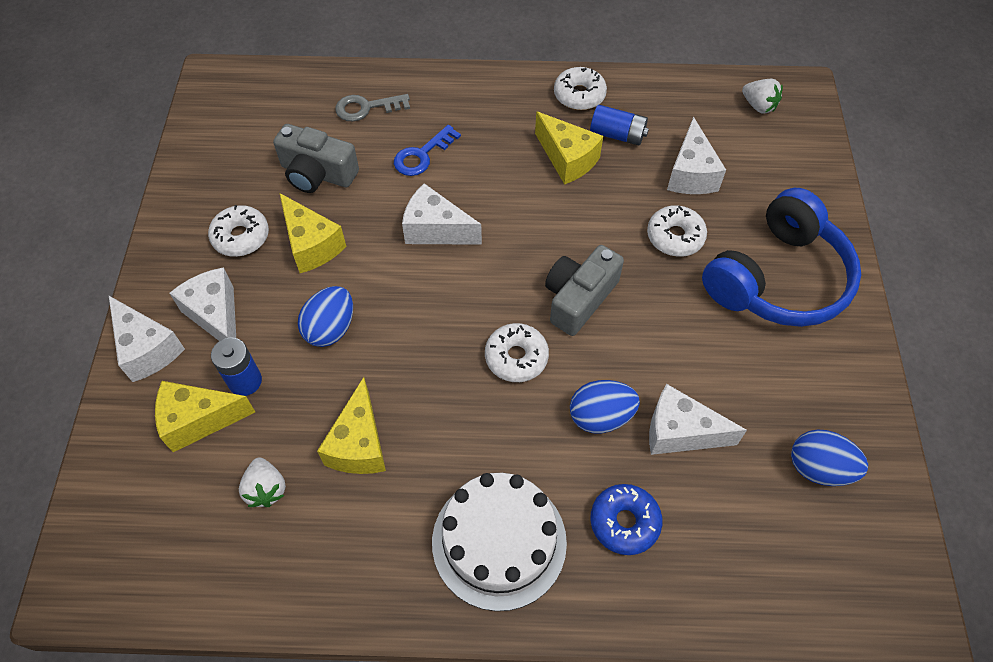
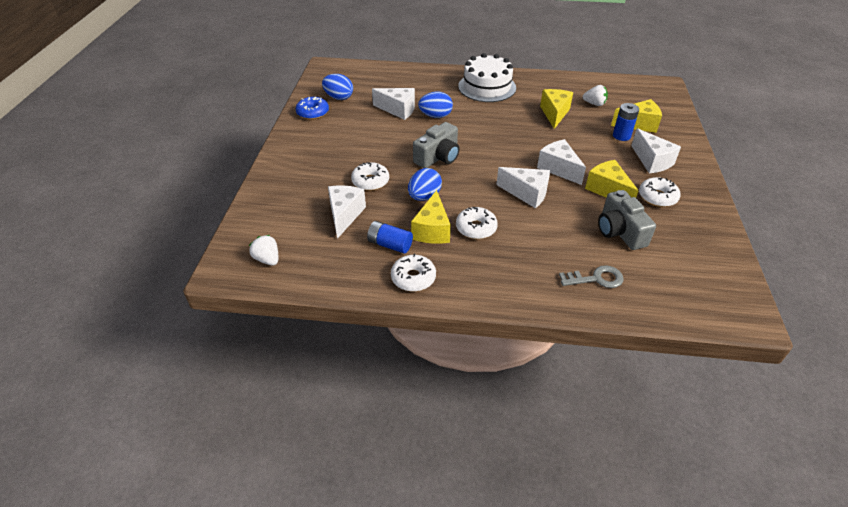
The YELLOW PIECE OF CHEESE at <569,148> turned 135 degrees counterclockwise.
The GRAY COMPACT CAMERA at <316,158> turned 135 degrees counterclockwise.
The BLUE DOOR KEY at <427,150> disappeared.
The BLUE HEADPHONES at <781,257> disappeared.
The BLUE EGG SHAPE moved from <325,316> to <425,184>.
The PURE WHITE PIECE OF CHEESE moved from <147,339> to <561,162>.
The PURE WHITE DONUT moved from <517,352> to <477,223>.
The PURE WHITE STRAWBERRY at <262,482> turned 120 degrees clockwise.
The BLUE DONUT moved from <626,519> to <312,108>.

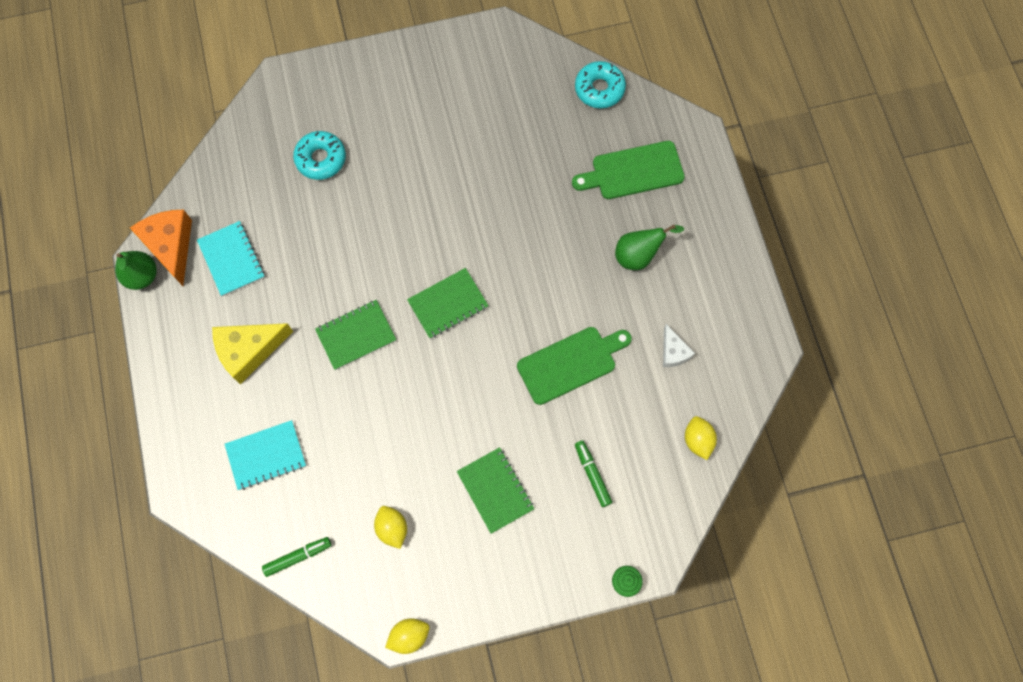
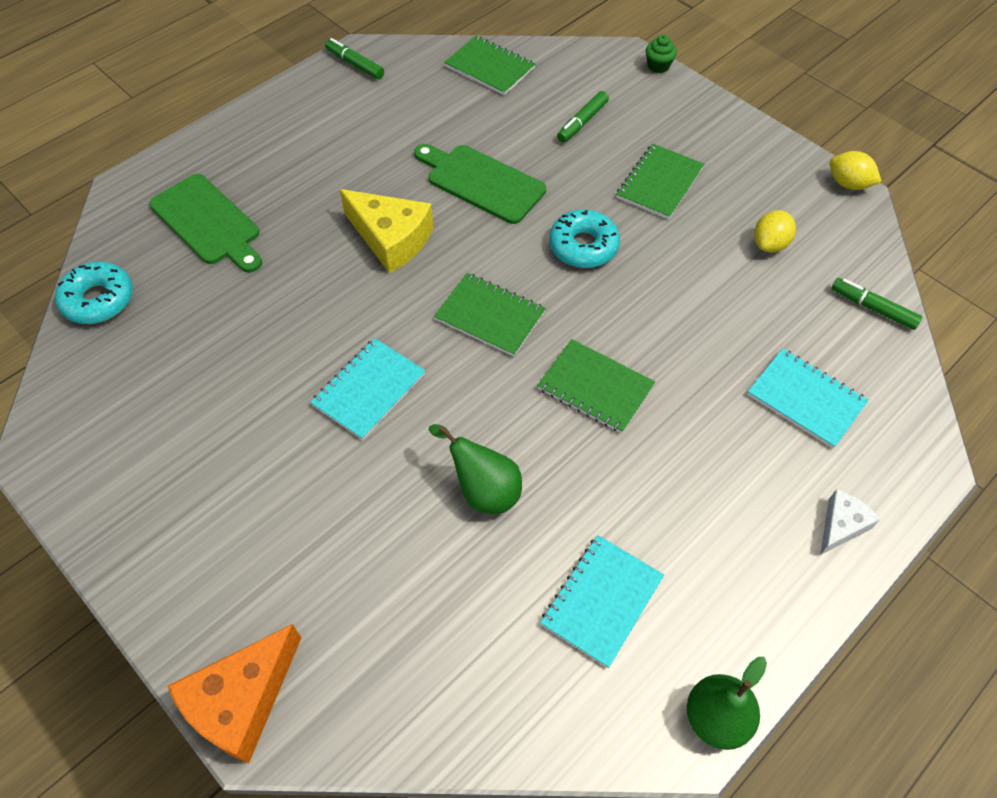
The TEAL DONUT moved from <319,155> to <584,238>.
The ORANGE PIECE OF CHEESE moved from <161,248> to <234,694>.
The EMERALD PEAR FRUIT moved from <649,247> to <475,469>.
The YELLOW PIECE OF CHEESE moved from <252,353> to <386,231>.
The PURE WHITE PIECE OF CHEESE moved from <679,345> to <850,522>.
The YELLOW LEMON at <701,438> was replaced by the EMERALD EXERCISE BOOK at <489,65>.
The EMERALD FELT PEN at <354,58> appeared.
The TEAL EXERCISE BOOK at <368,389> appeared.

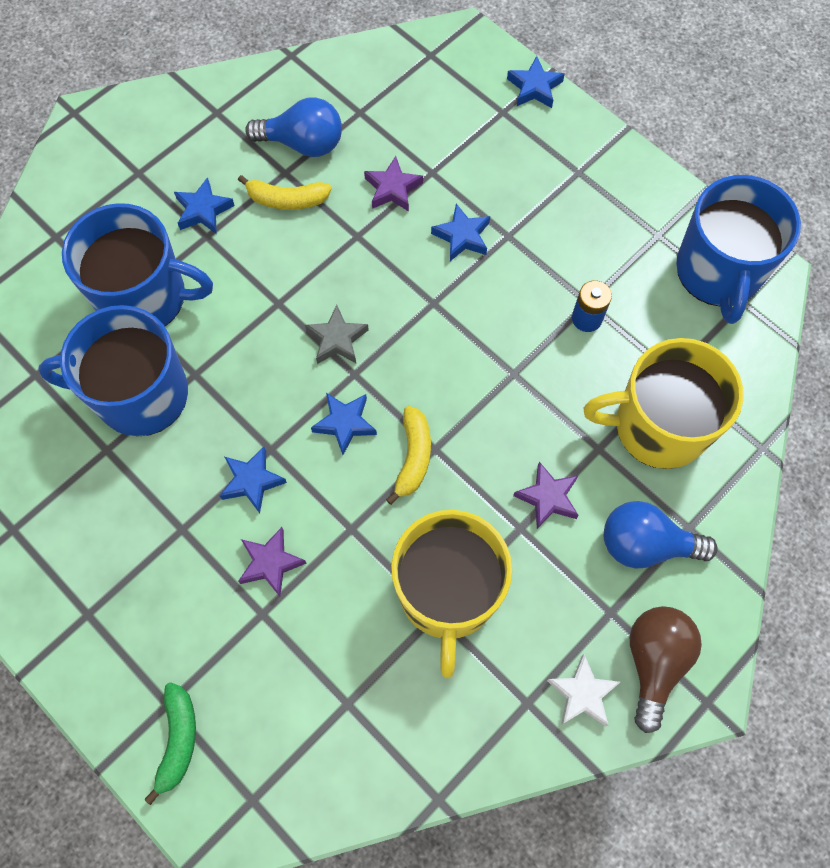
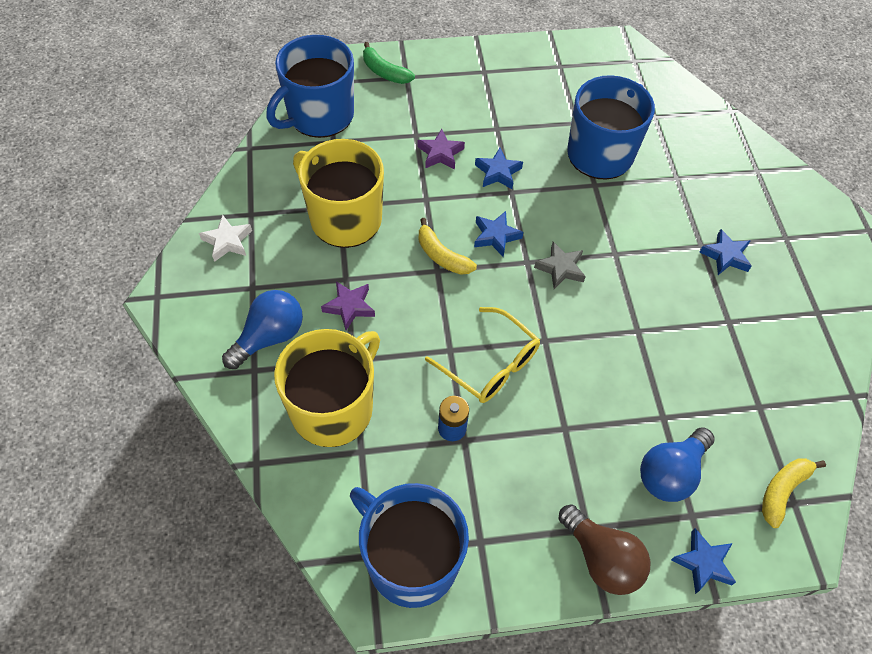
The BLUE LIGHTBULB moved from <293,127> to <677,464>.
The ROYAL PURPLE FIVE-POINTED STAR at <393,184> disappeared.
The YELLOW BANANA moved from <285,192> to <794,493>.
The BLUE MUG moved from <137,264> to <310,86>.
The BLUE FIVE-POINTED STAR at <460,232> disappeared.
The DARK BROWN LIGHTBULB moved from <666,669> to <604,549>.
The YELLOW SPECTACLES at <482,355> appeared.

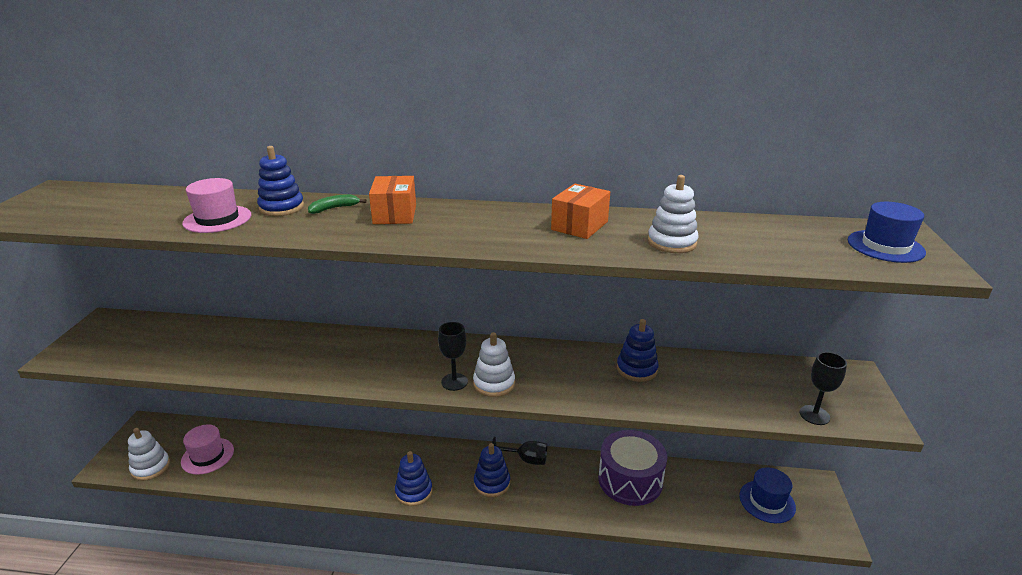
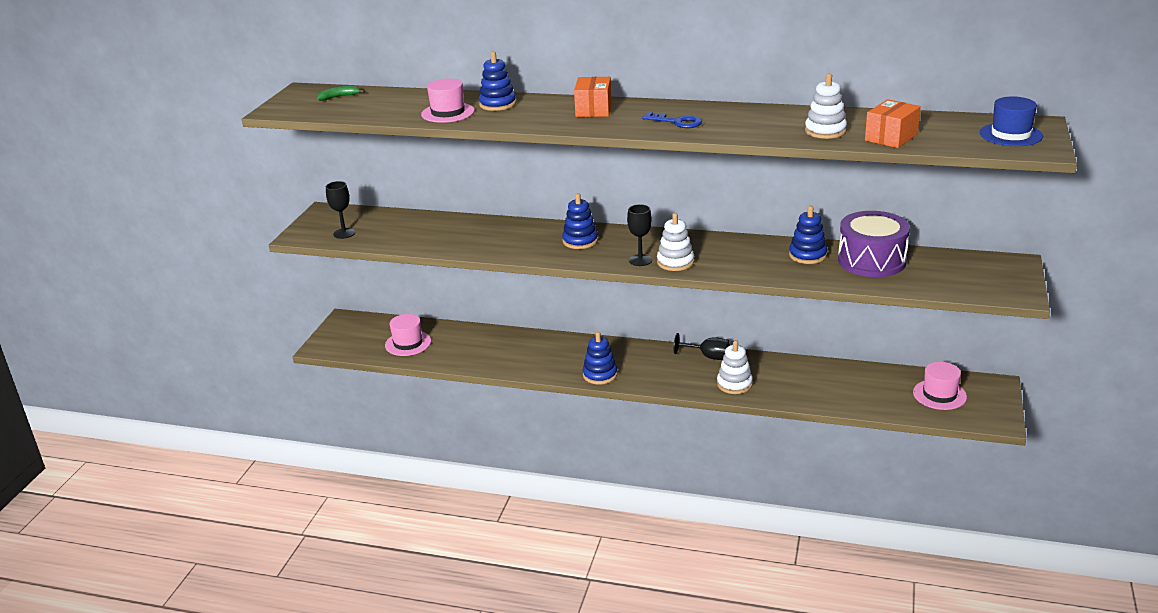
The ORANGE PARCEL moved from <580,211> to <893,123>.
The EMERALD BANANA moved from <337,204> to <341,93>.
The EBONY GOBLET moved from <823,388> to <340,210>.
The PURE WHITE RING STACKER moved from <149,454> to <735,367>.
The ROYAL PURPLE SNARE DRUM moved from <632,468> to <874,244>.
The BLUE RING STACKER moved from <492,470> to <580,221>.
The BLUE TALL HAT at <767,495> became the ROSE-PINK TALL HAT at <940,386>.
The BLUE DOOR KEY at <672,120> appeared.

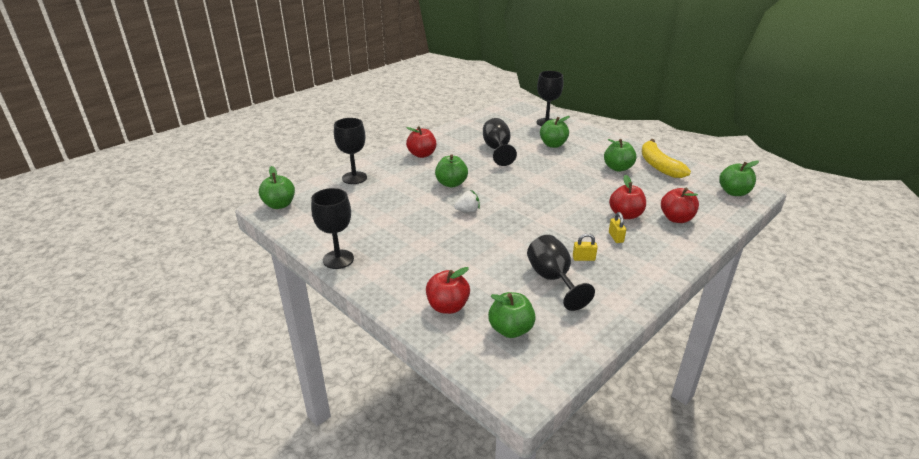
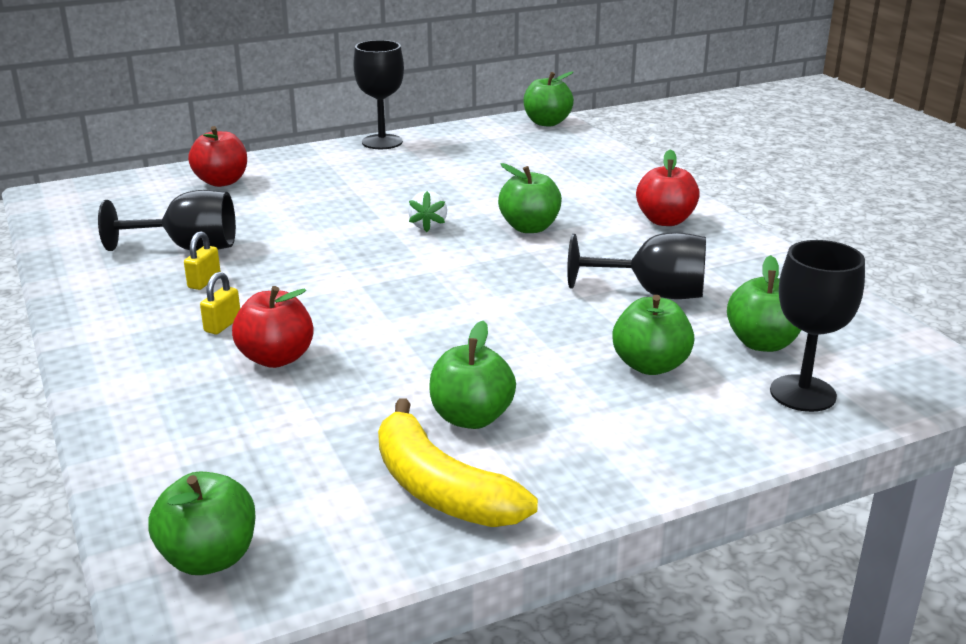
The EBONY GOBLET at <350,151> disappeared.
The YELLOW BANANA at <666,158> turned 135 degrees counterclockwise.
The CRIMSON APPLE FRUIT at <680,205> disappeared.
The YELLOW PADLOCK at <617,227> turned 75 degrees counterclockwise.
The EMERALD APPLE FRUIT moved from <512,315> to <764,303>.

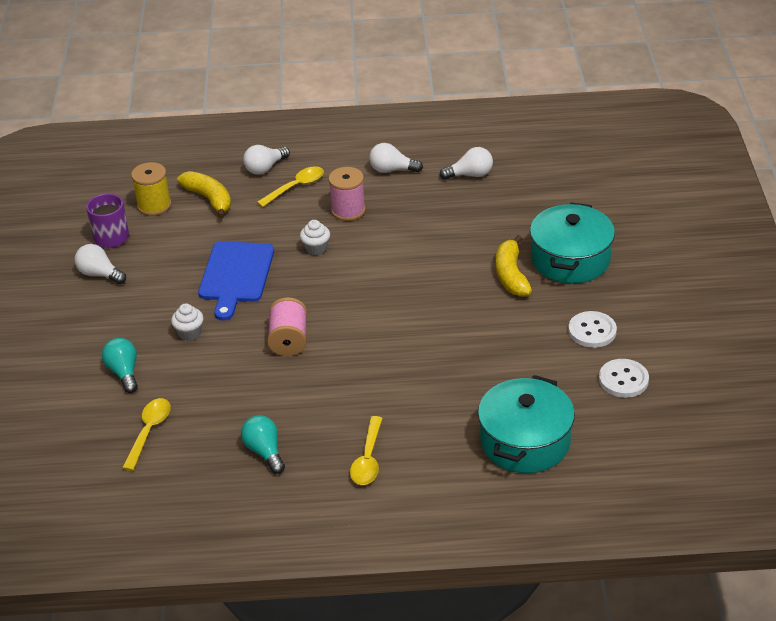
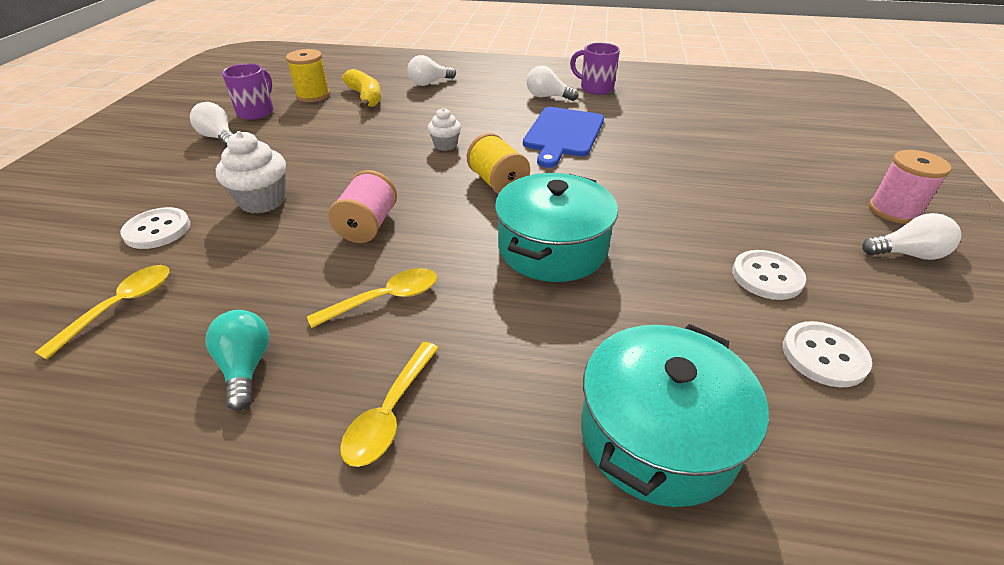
The PURE WHITE LIGHTBULB moved from <466,163> to <911,236>.
The YELLOW TEASPOON moved from <290,186> to <372,298>.
The ROSE-PINK REEL OF THREAD moved from <347,194> to <910,187>.
The TEAL STOCKPOT moved from <572,243> to <556,227>.
The YELLOW BANANA at <514,265> disappeared.
The BLUE CUTTING BOARD moved from <236,280> to <563,137>.
The PURE WHITE CUPCAKE at <187,322> changed to 1.65 times the size.
The TEAL LIGHTBULB at <120,365> was replaced by the PURE WHITE SEWING BUTTON at <155,228>.
The ROYAL PURPLE MUG at <595,69> appeared.
The YELLOW REEL OF THREAD at <498,163> appeared.

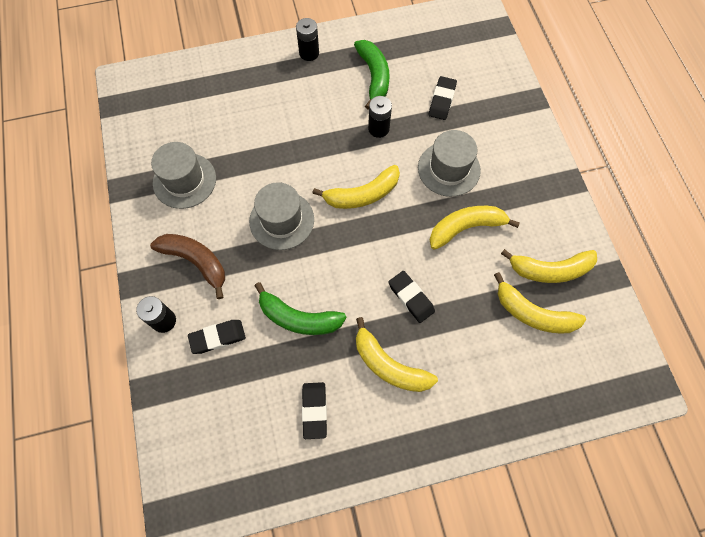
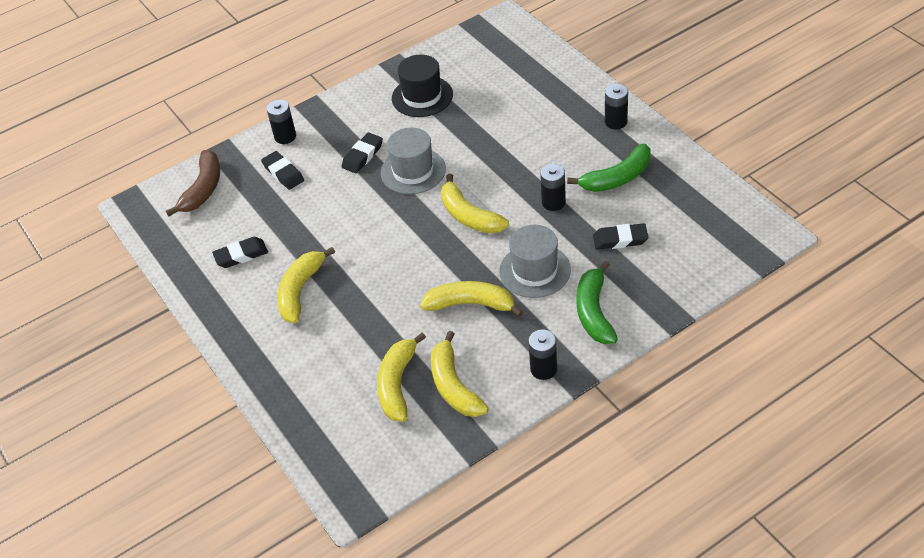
The GRAY TALL HAT at <183,175> became the EBONY TALL HAT at <422,86>.
The YELLOW BANANA at <475,228> turned 45 degrees counterclockwise.
The DARK BROWN BANANA moved from <187,266> to <193,183>.
The EBONY GUM ERASER moved from <411,297> to <362,153>.
The EMERALD BANANA moved from <301,308> to <597,302>.
The EBONY AA BATTERY at <542,354> appeared.

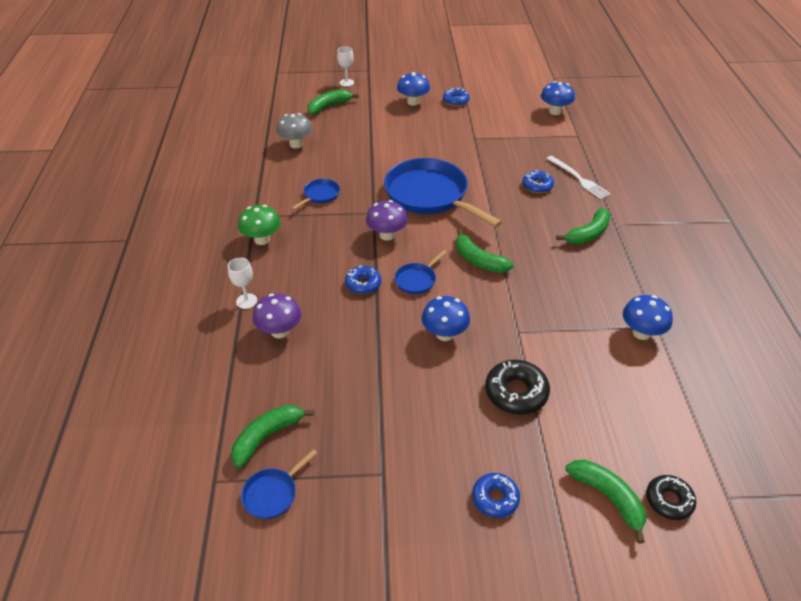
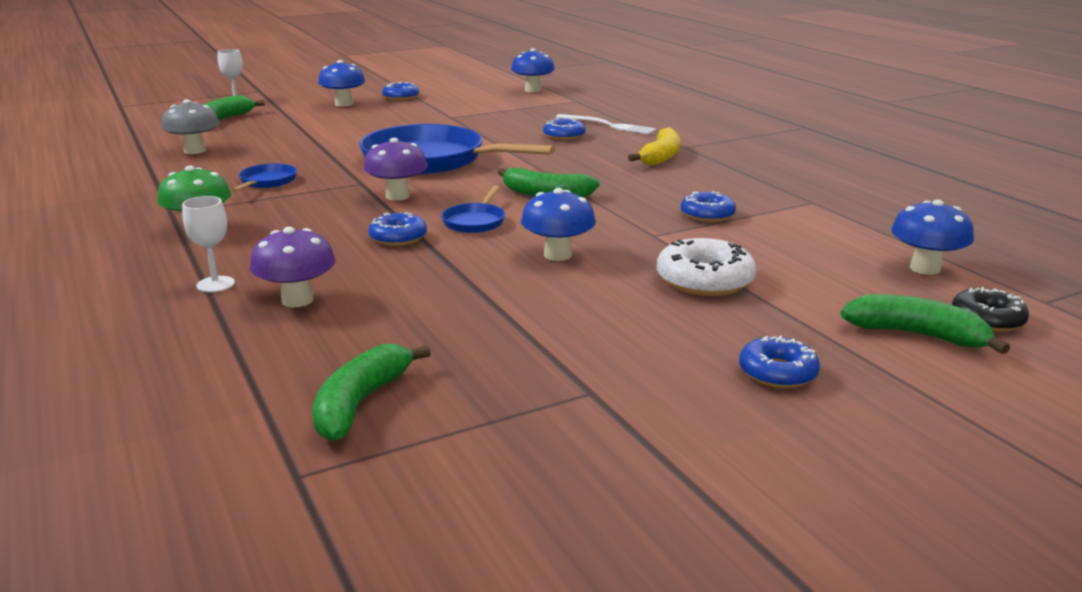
The EMERALD BANANA at <583,226> became the YELLOW BANANA at <654,146>.
The BLUE TOADSTOOL moved from <648,317> to <932,237>.
The EBONY DONUT at <517,387> became the PURE WHITE DONUT at <706,267>.
The BLUE FRYING PAN at <279,484> disappeared.
The BLUE DONUT at <708,206> appeared.

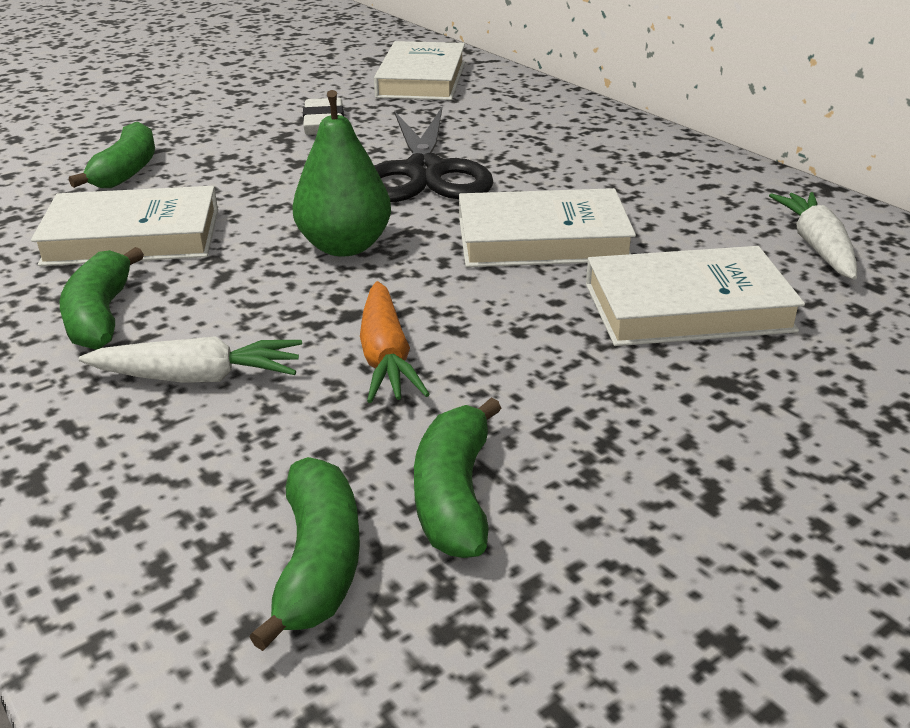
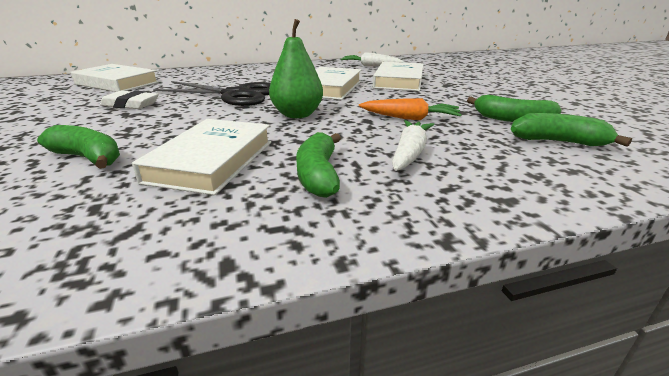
The EMERALD BANANA at <102,298> turned 75 degrees clockwise.

